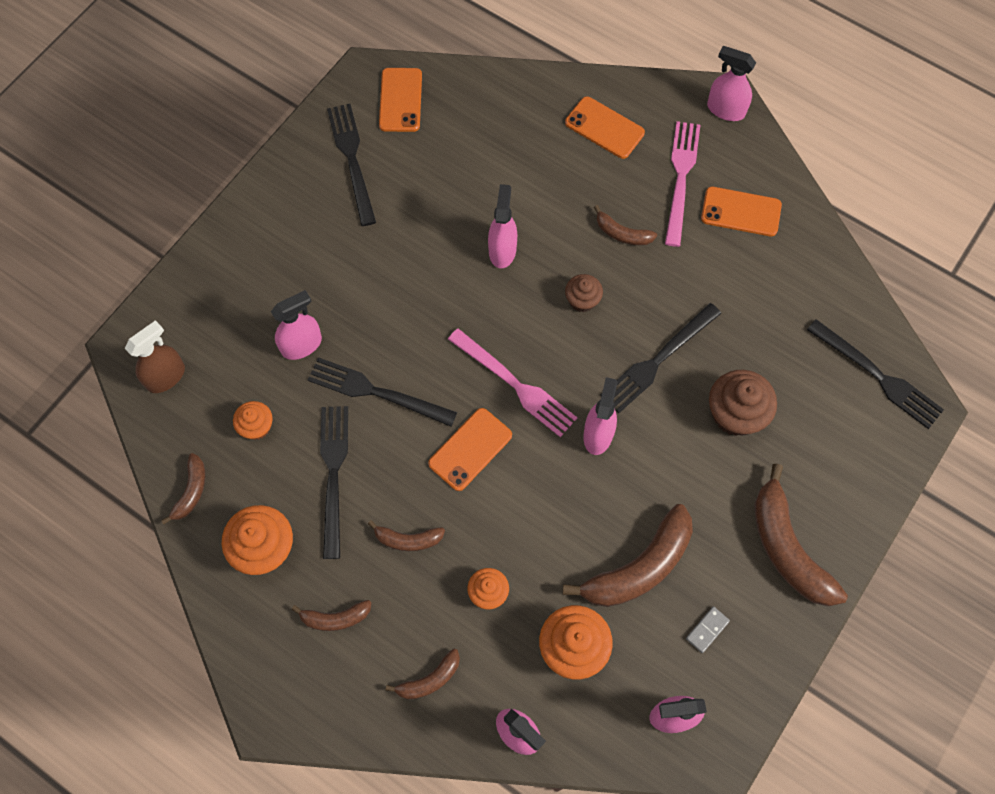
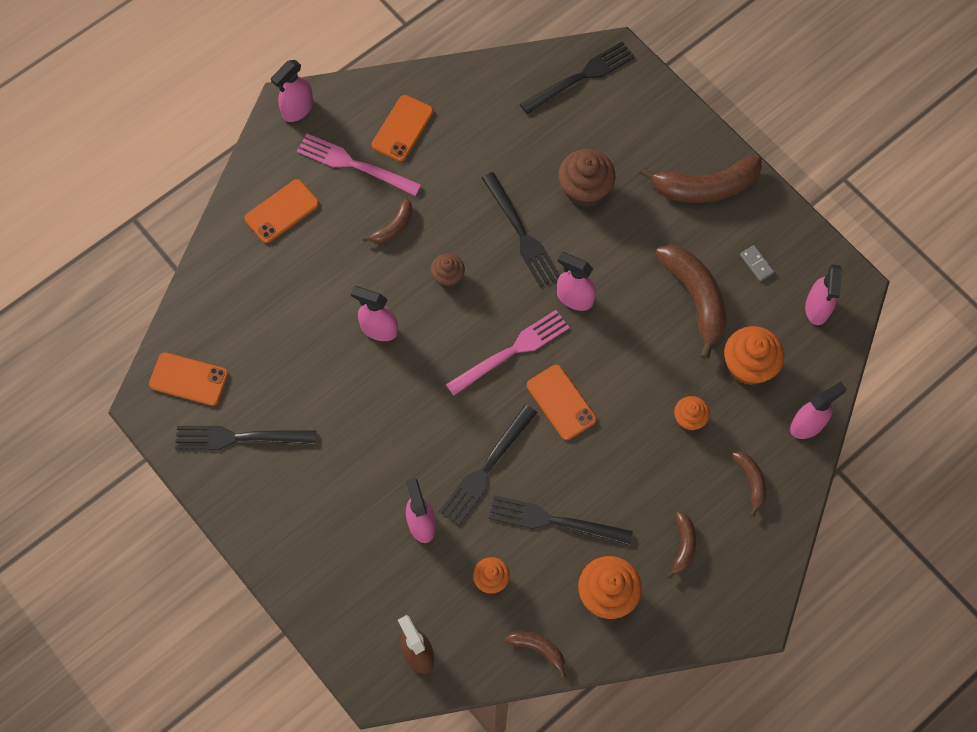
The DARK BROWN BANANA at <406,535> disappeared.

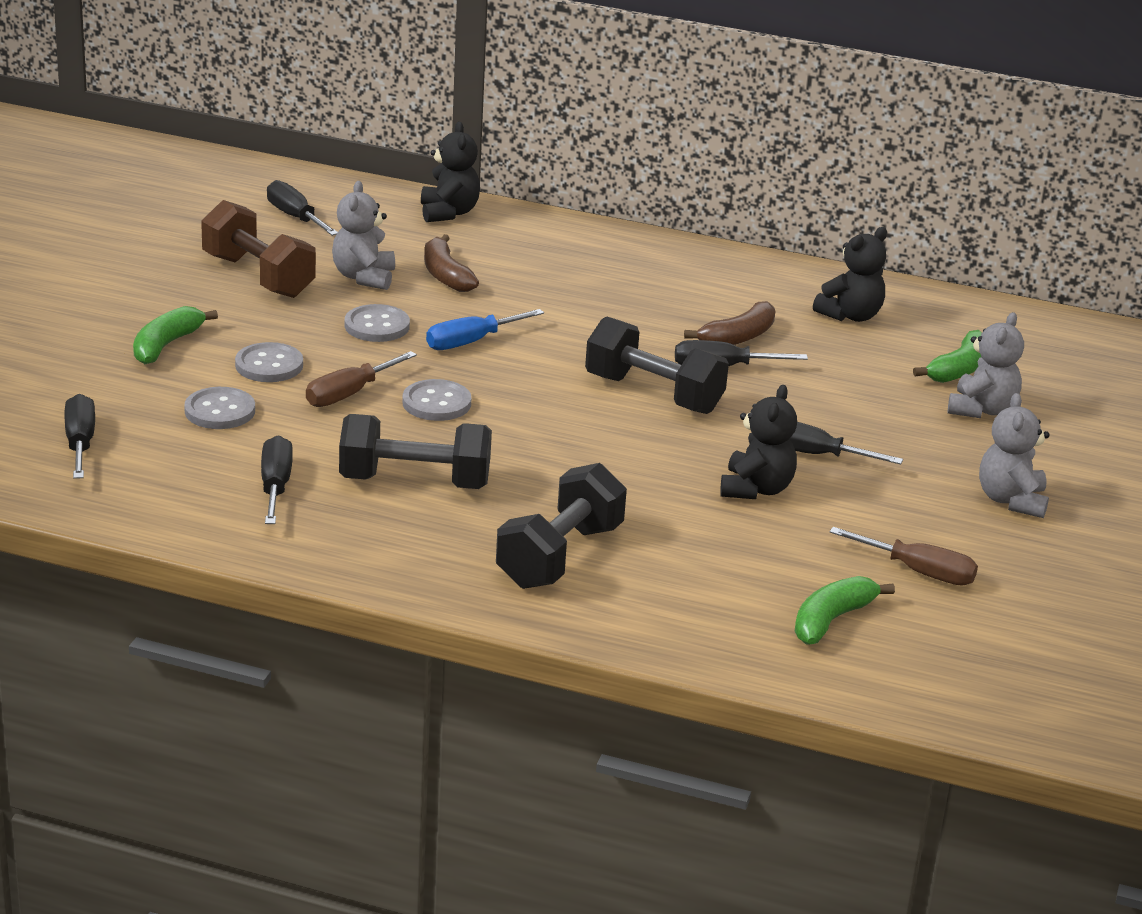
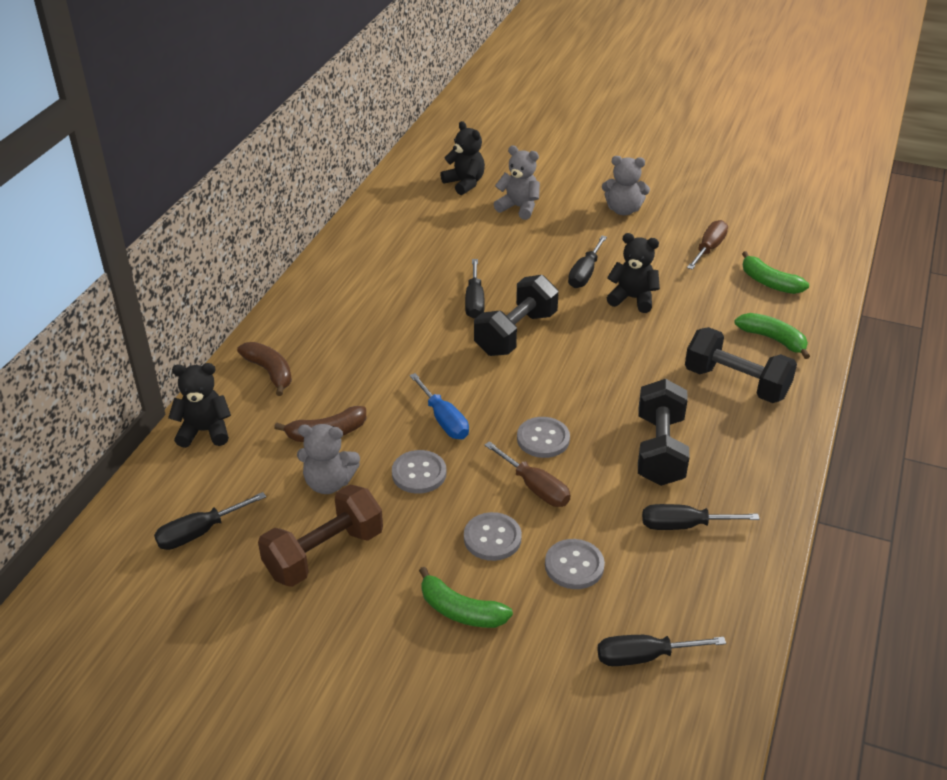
The EBONY STUFFED BEAR moved from <850,274> to <462,158>.
The DARK BROWN BANANA moved from <729,323> to <264,369>.
The EMERALD BANANA moved from <947,356> to <772,336>.

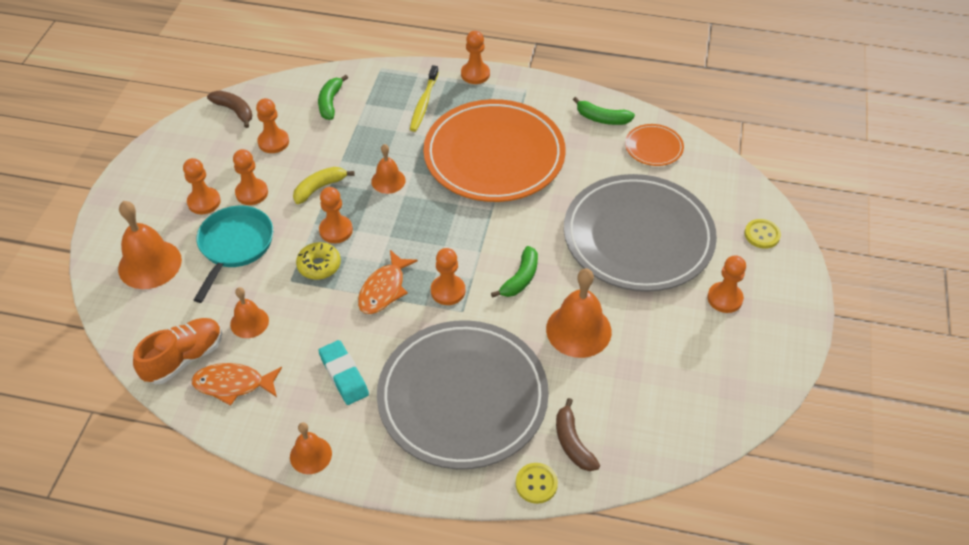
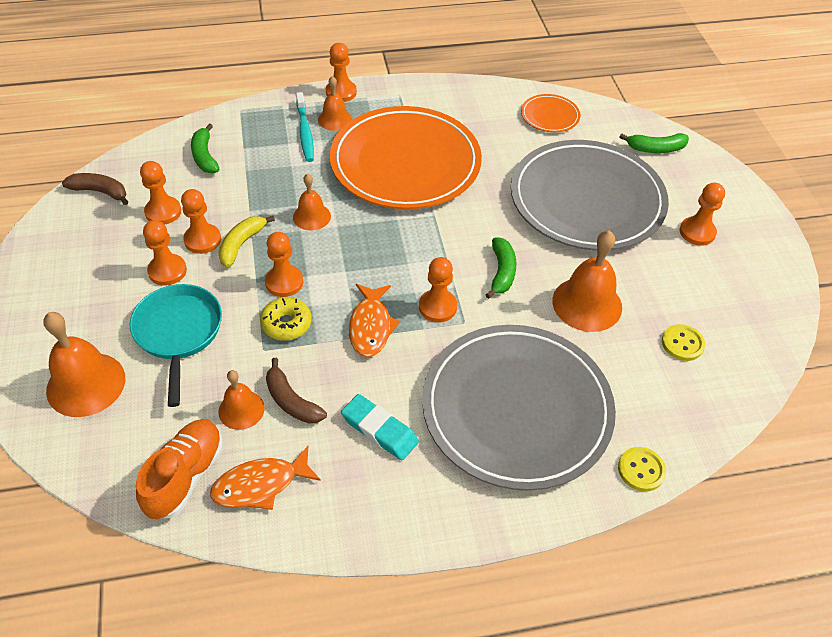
The YELLOW TOOTH BRUSH at <424,98> became the TEAL TOOTH BRUSH at <305,127>.
The EMERALD BANANA moved from <604,111> to <654,143>.
The ORANGE GAME PAWN moved from <202,186> to <201,221>.
The YELLOW SEWING BUTTON moved from <763,234> to <683,342>.
The DARK BROWN BANANA moved from <578,434> to <296,390>.
The ORANGE HAND BELL moved from <311,448> to <335,103>.

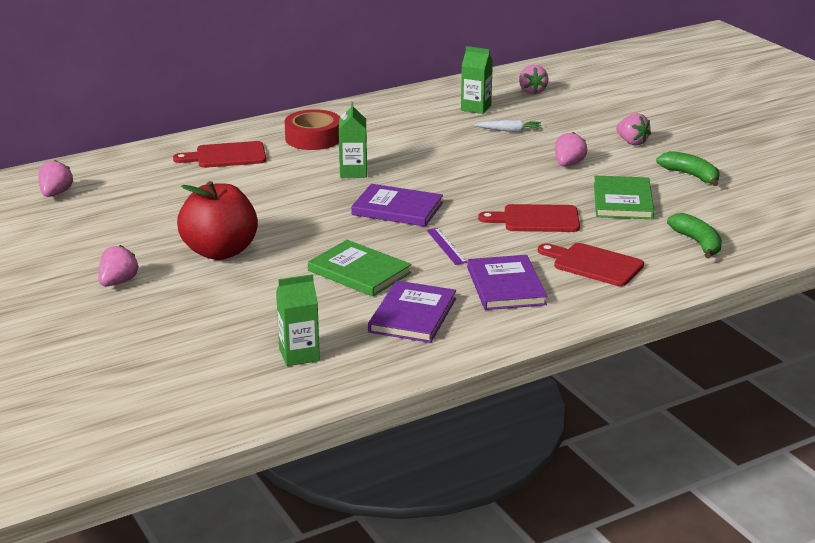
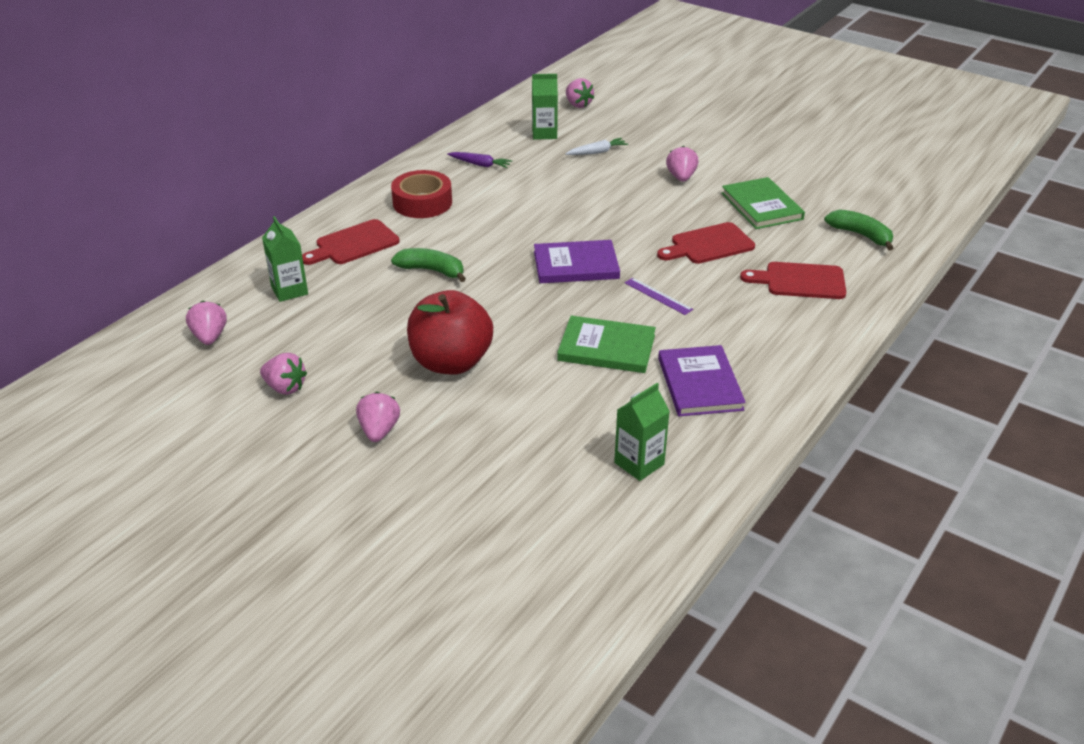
The EMERALD JUICE CARTON moved from <353,140> to <285,259>.
The ROSE-PINK STRAWBERRY moved from <633,129> to <283,374>.
The EMERALD BANANA moved from <687,168> to <428,265>.
The ROYAL PURPLE HARDCOVER at <507,282> disappeared.
The ROYAL PURPLE ROOT VEGETABLE at <479,160> appeared.

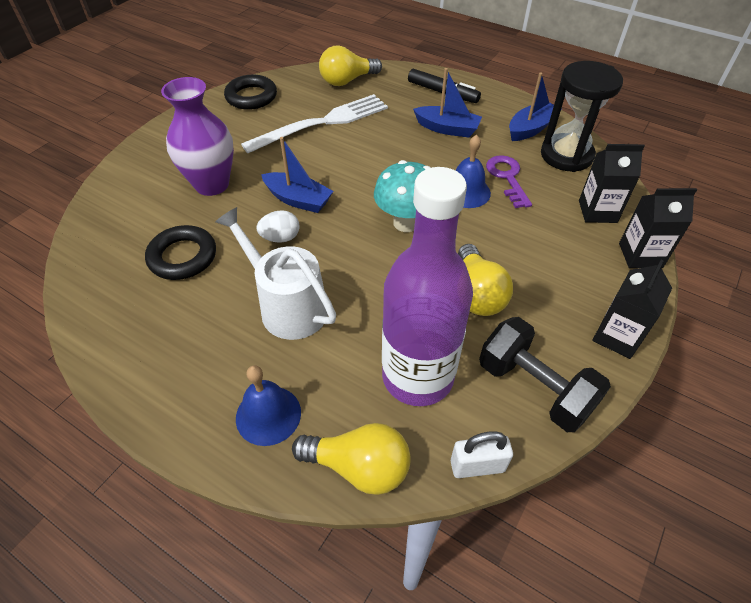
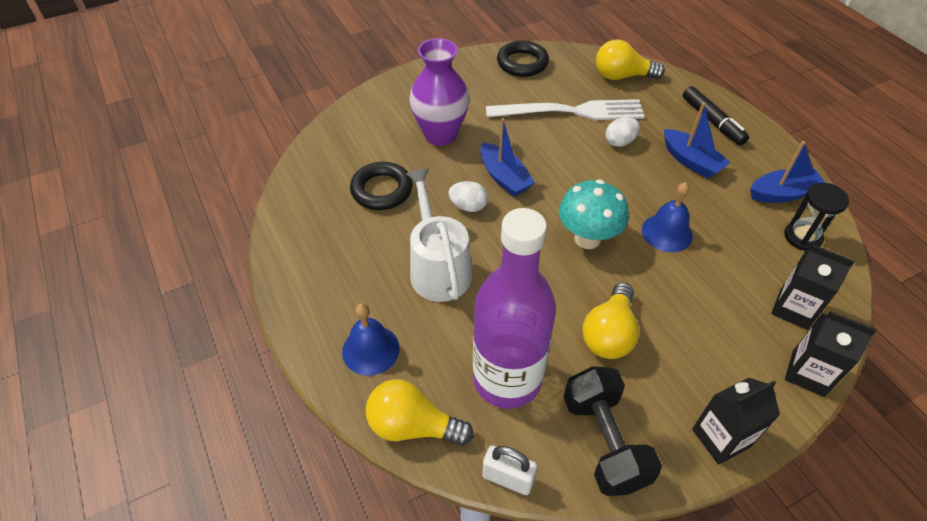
The EBONY HOURGLASS at <582,116> changed to 0.62 times the size.
The ROYAL PURPLE DOOR KEY at <509,181> disappeared.
The YELLOW LIGHTBULB at <351,459> turned 150 degrees clockwise.
The PURE WHITE EGG SHAPE at <622,132> appeared.

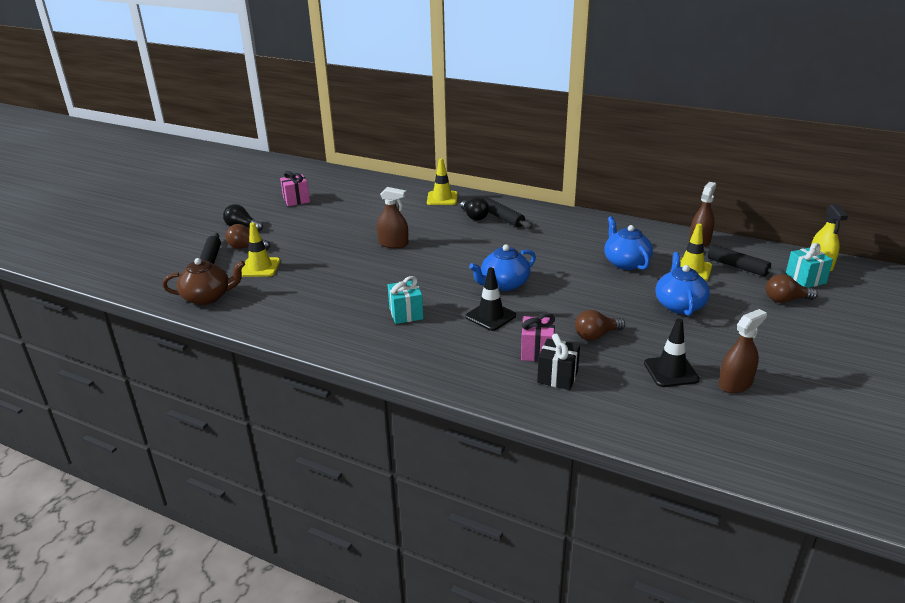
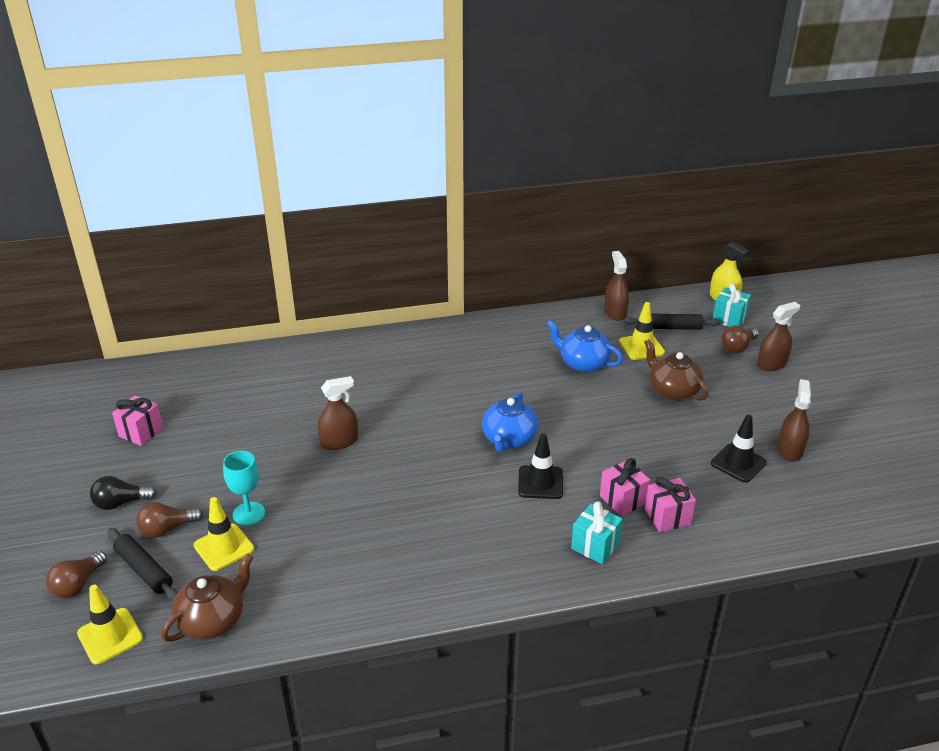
The YELLOW SAFETY CONE moved from <442,182> to <110,624>.
The EBONY LIGHTBULB at <474,209> disappeared.
The EBONY ROLLING PIN at <509,213> disappeared.
The BLUE TEAPOT at <682,284> became the DARK BROWN TEAPOT at <676,370>.
The TEAL PRESENT moved from <405,300> to <597,532>.
The DARK BROWN LIGHTBULB moved from <600,325> to <76,575>.
The EBONY PRESENT at <558,362> became the ROSE-PINK PRESENT at <670,504>.
The DARK BROWN SPRAYER at <778,336> appeared.
The TEAL GOBLET at <244,488> appeared.

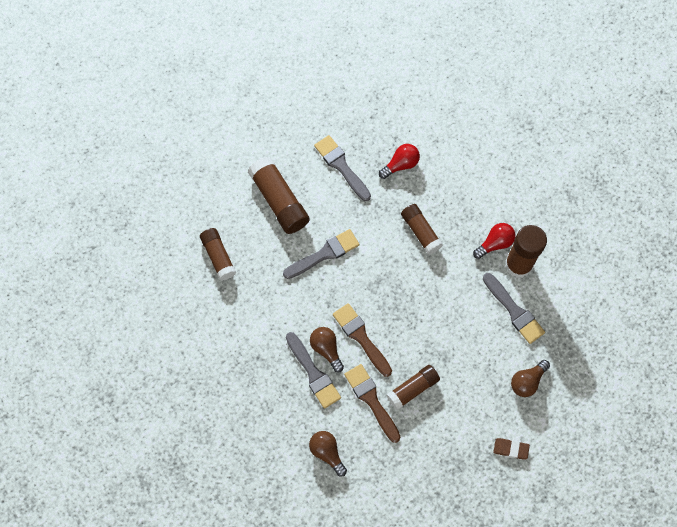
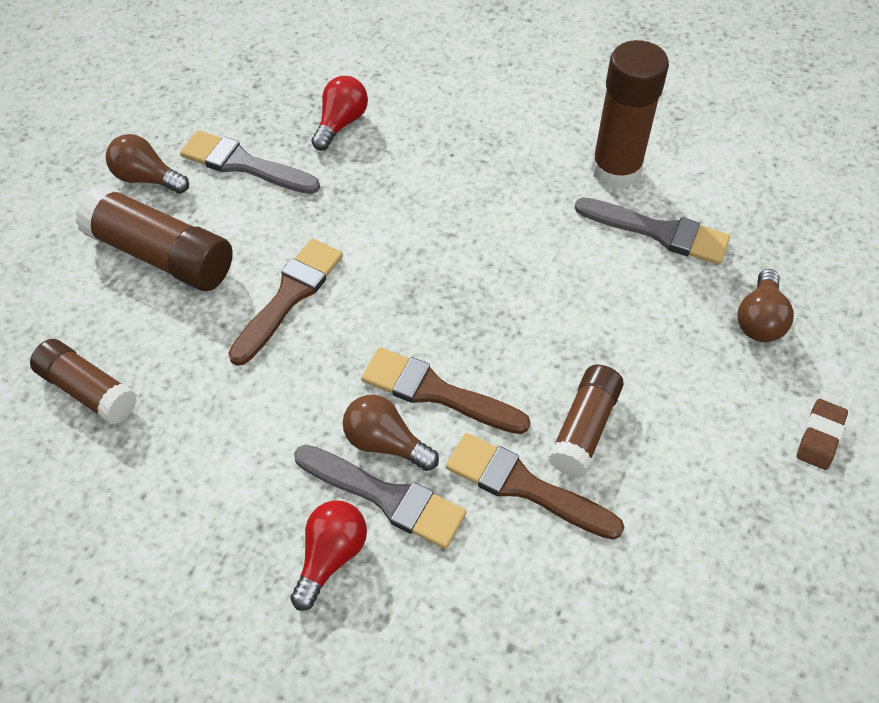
The DARK BROWN GLUE STICK at <422,229> disappeared.
The CRIMSON LIGHTBULB moved from <494,241> to <328,555>.
The GRAY PAINTBRUSH at <321,254> became the DARK BROWN PAINTBRUSH at <285,302>.
The DARK BROWN LIGHTBULB moved from <328,454> to <147,164>.
The DARK BROWN GUM ERASER at <511,448> turned 45 degrees counterclockwise.

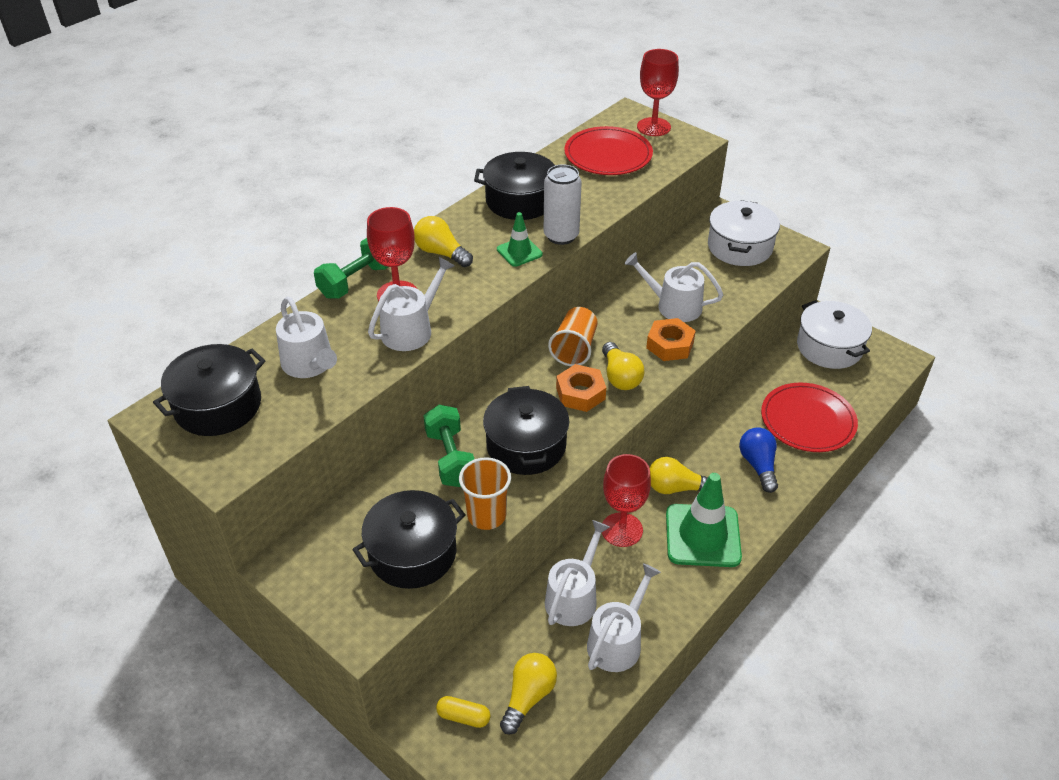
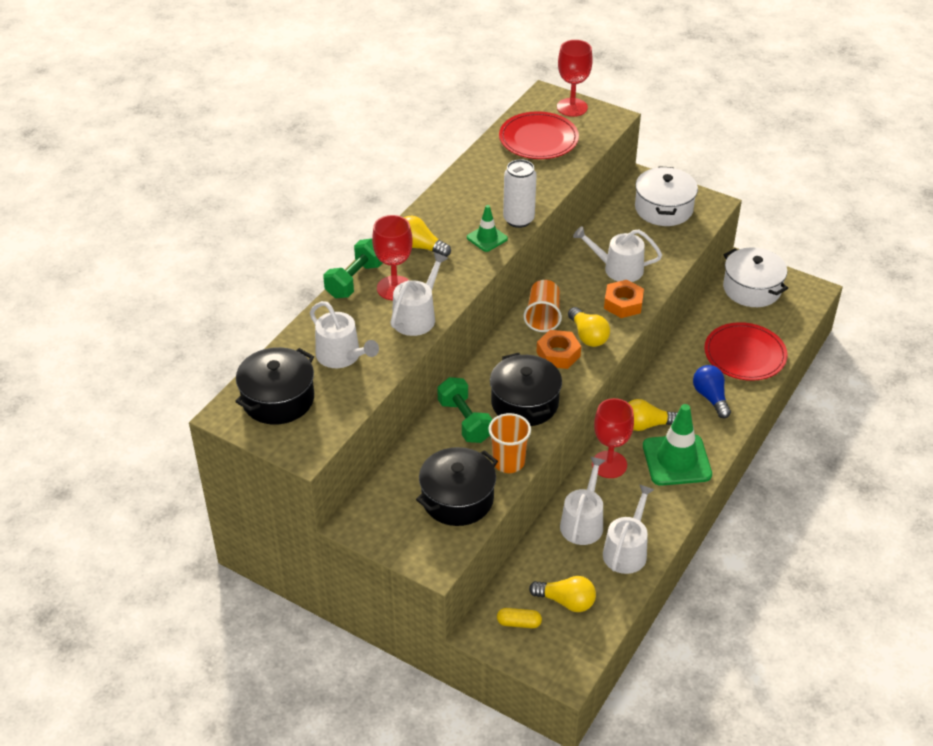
The EBONY STOCKPOT at <514,186> disappeared.
The YELLOW LIGHTBULB at <528,693> turned 90 degrees clockwise.

